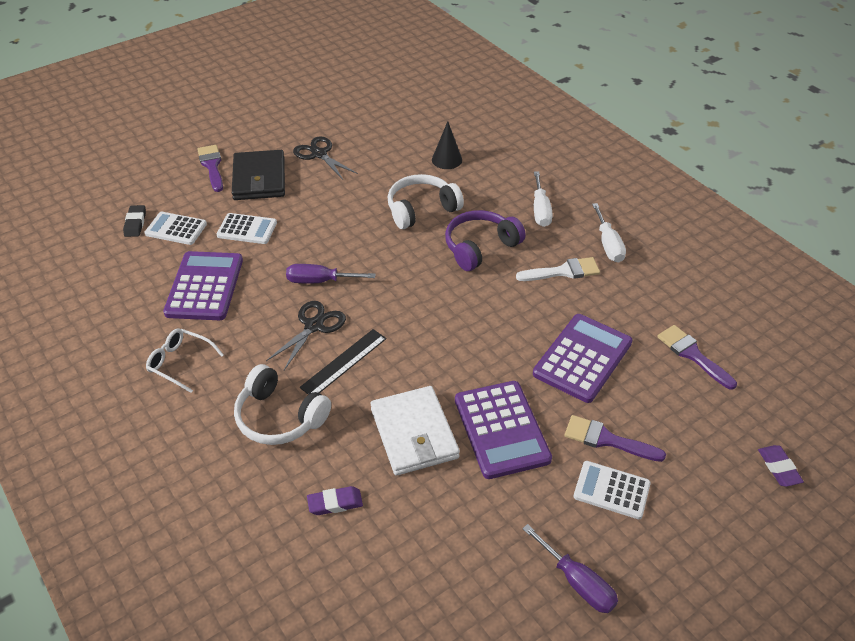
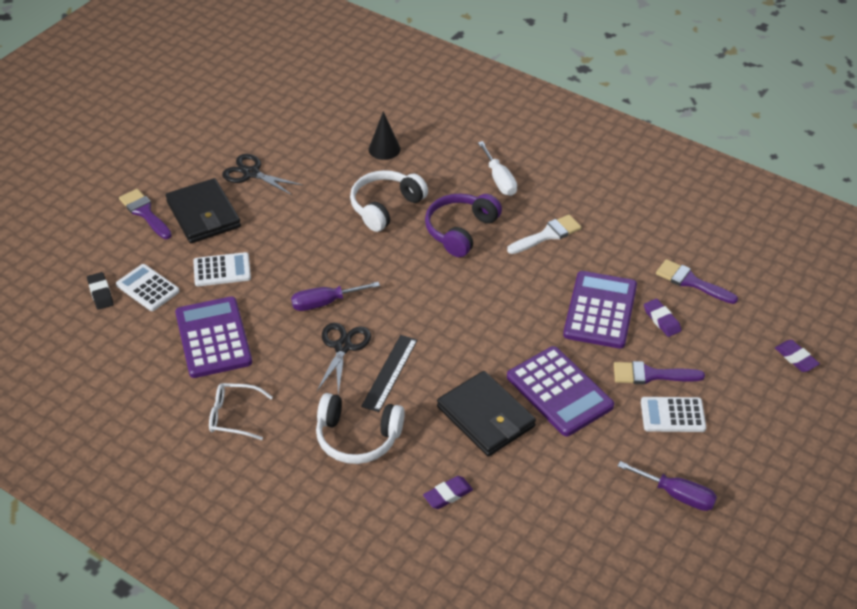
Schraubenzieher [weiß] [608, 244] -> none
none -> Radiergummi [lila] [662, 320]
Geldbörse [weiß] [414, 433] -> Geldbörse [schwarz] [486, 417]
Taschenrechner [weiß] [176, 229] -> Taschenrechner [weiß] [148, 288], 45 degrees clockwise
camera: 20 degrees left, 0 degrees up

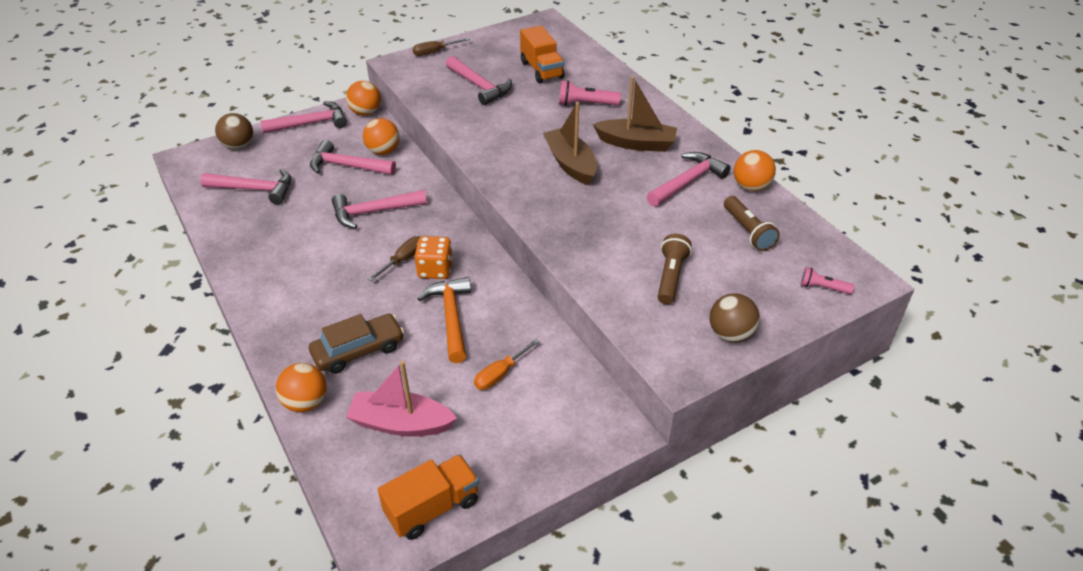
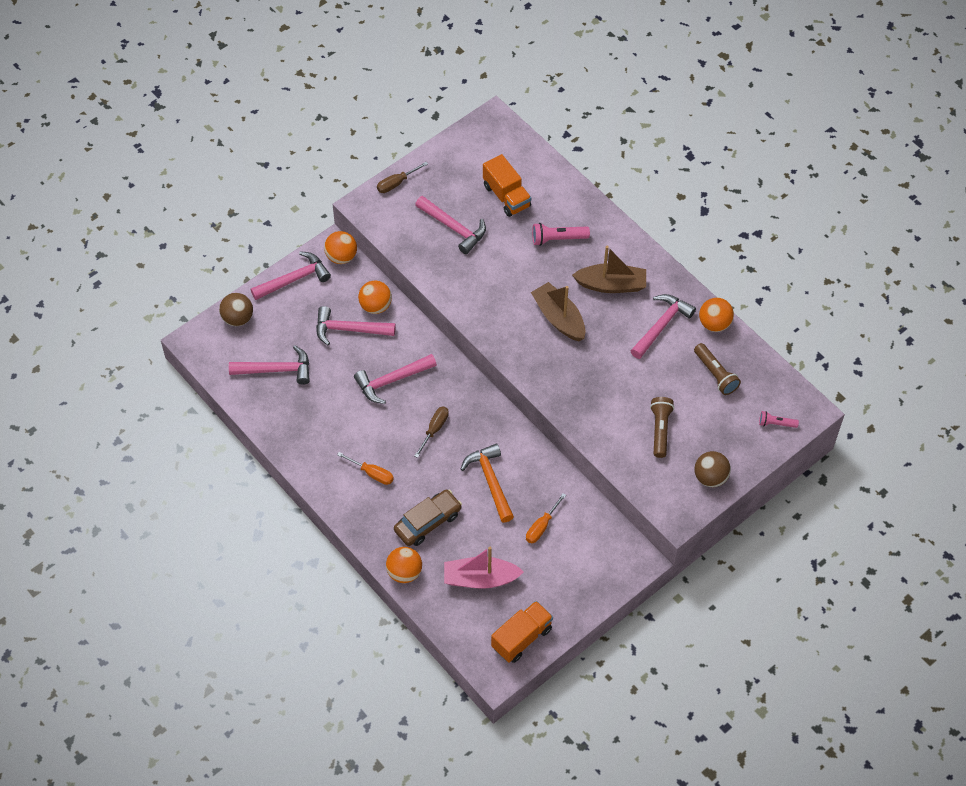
Spielwürfel [orange] [435, 270] -> none
none -> Schraubenzieher [orange] [372, 474]
camera: 10 degrees left, 15 degrees up

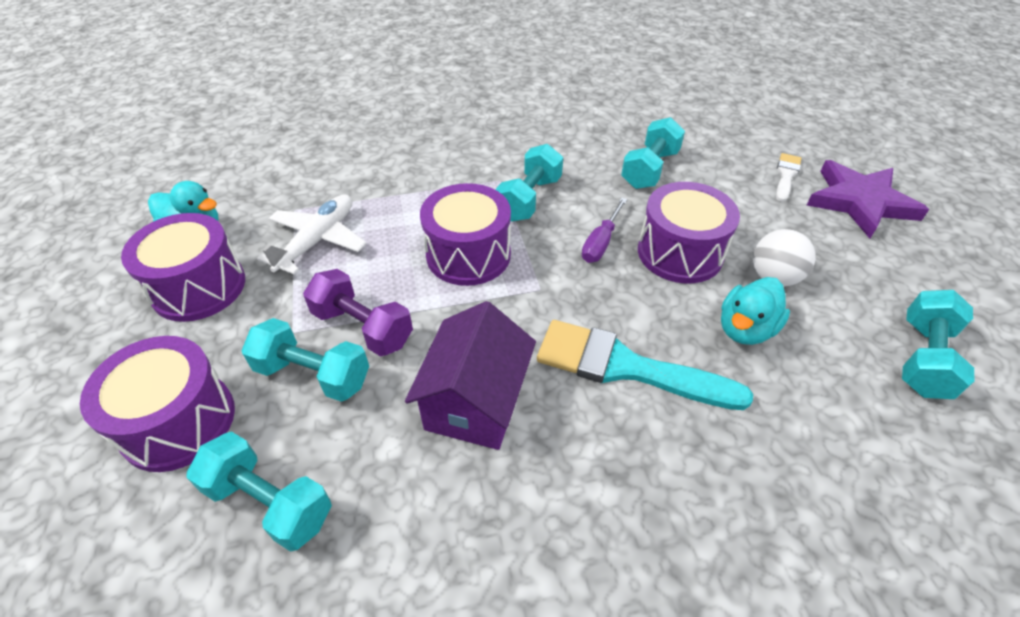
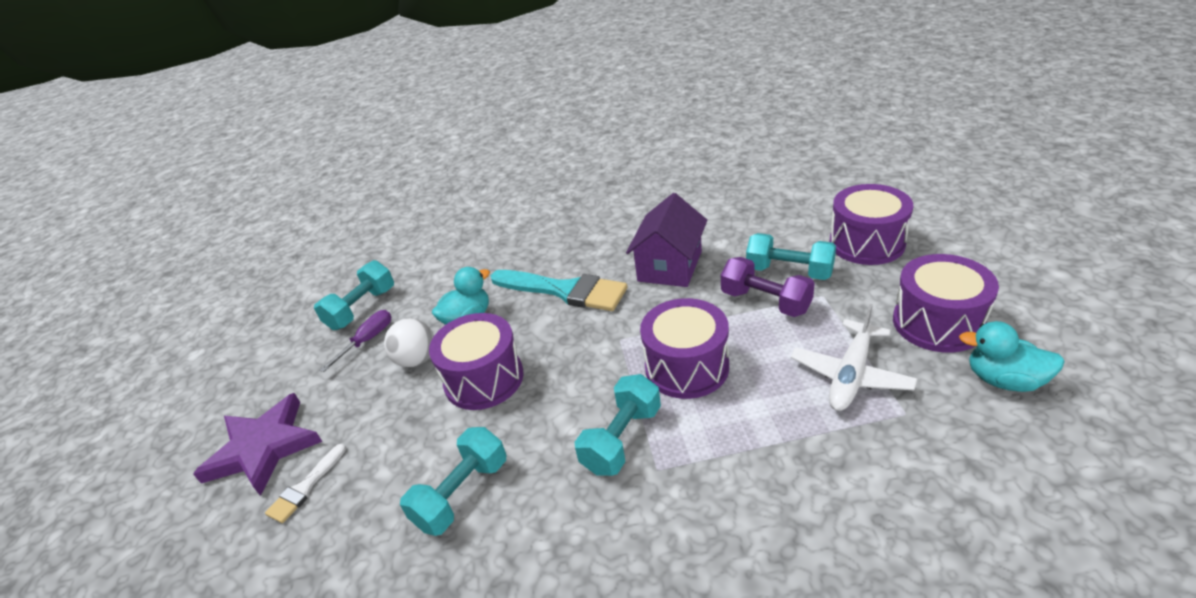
Hantel [türkis] [270, 502] -> none
Schraubenzieher [lila] [601, 242] -> Schraubenzieher [lila] [367, 340], relocated
camera: 170 degrees left, 10 degrees down

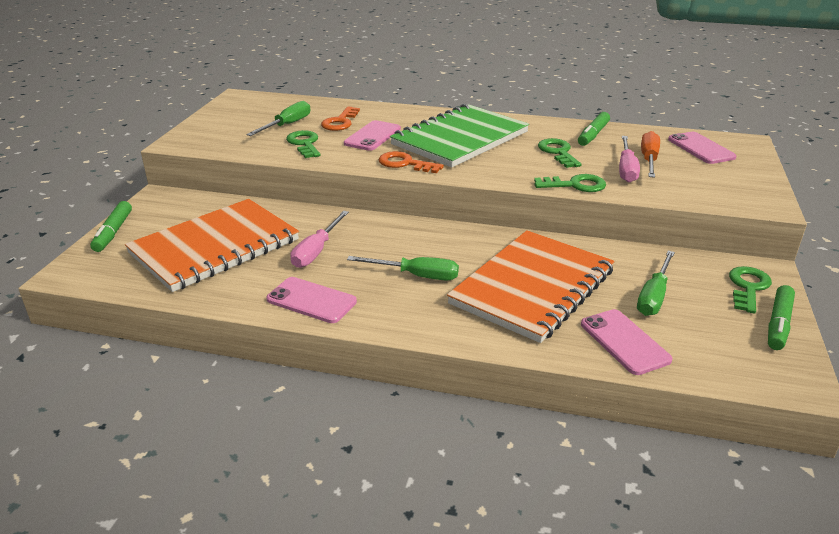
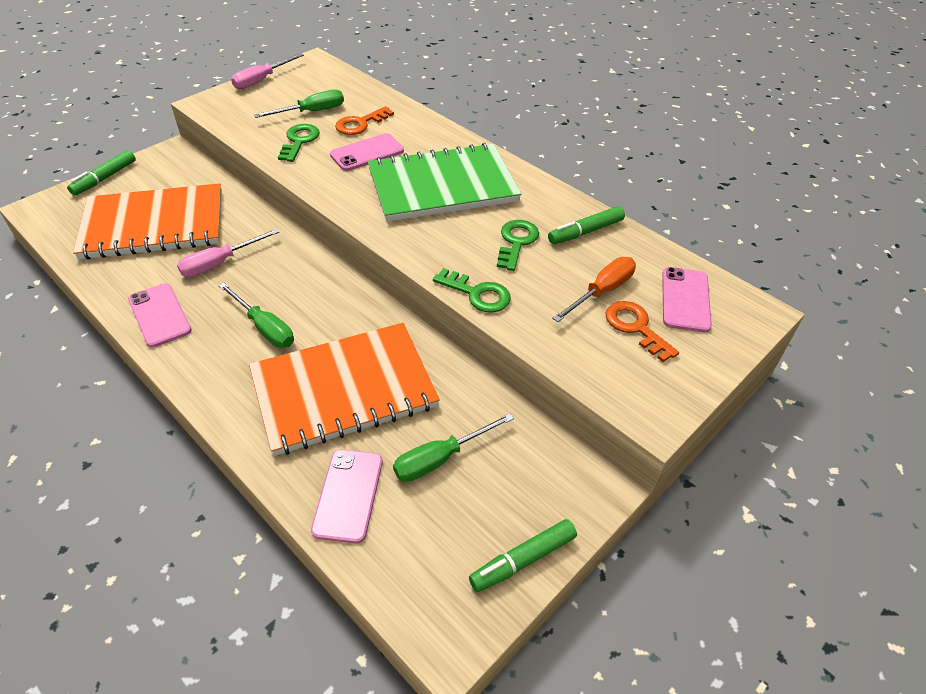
Schlüssel [grün] [748, 287] -> none
Schlüssel [orange] [405, 164] -> Schlüssel [orange] [636, 327], relocated
Schraubenzieher [rosa] [626, 169] -> Schraubenzieher [rosa] [262, 80], relocated
camera: 30 degrees right, 15 degrees up

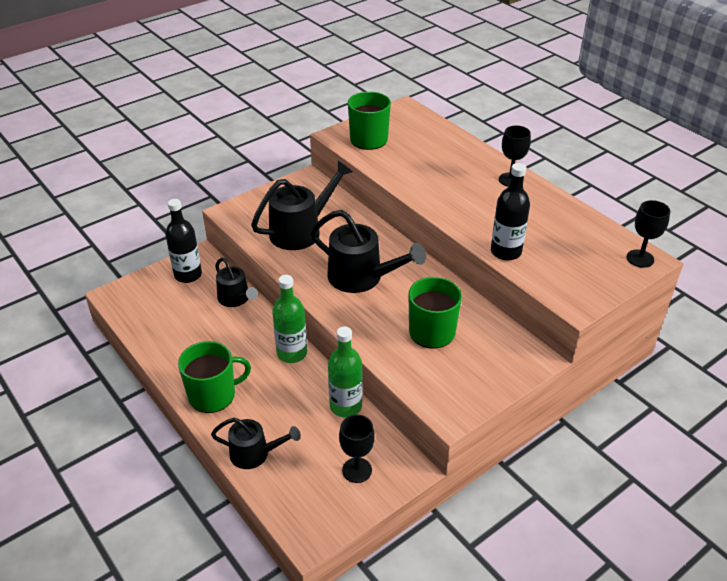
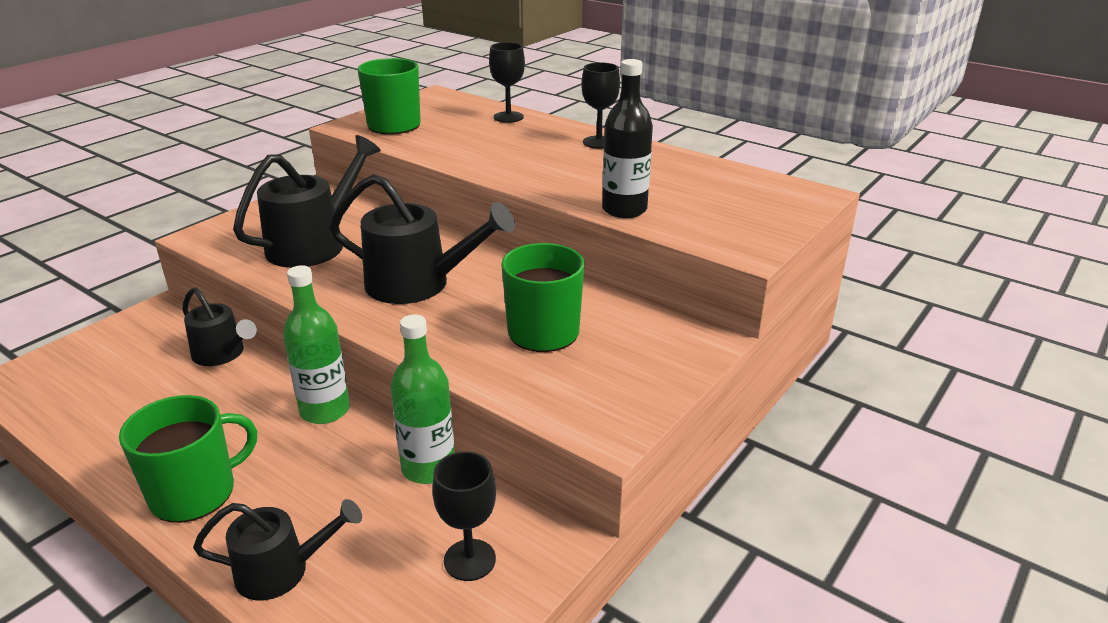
Flasche [schwarz] [188, 275] -> none
Kelch [schwarz] [640, 258] -> Kelch [schwarz] [508, 117], relocated
camera: 15 degrees left, 10 degrees down

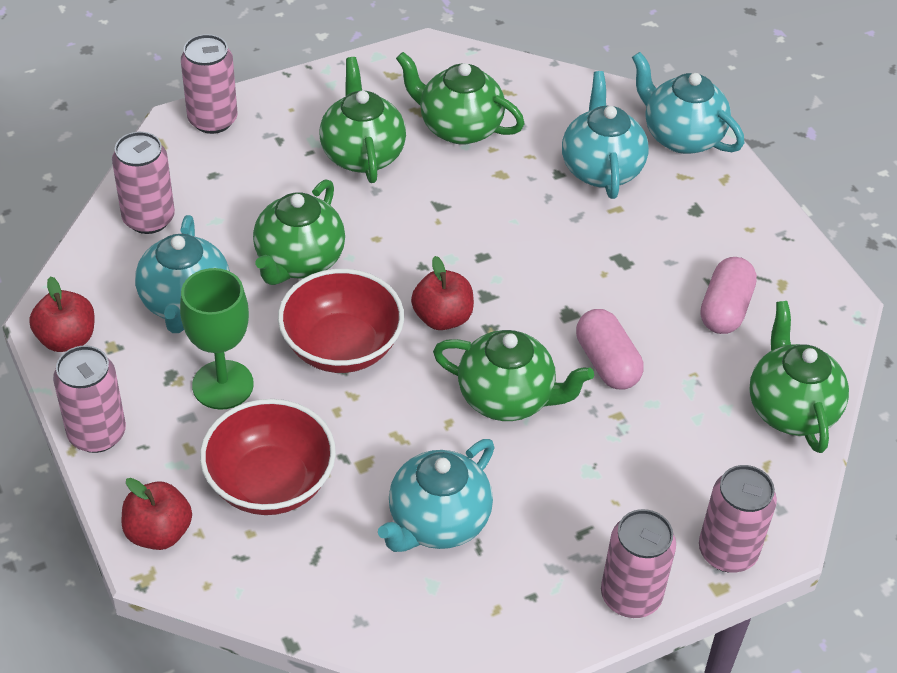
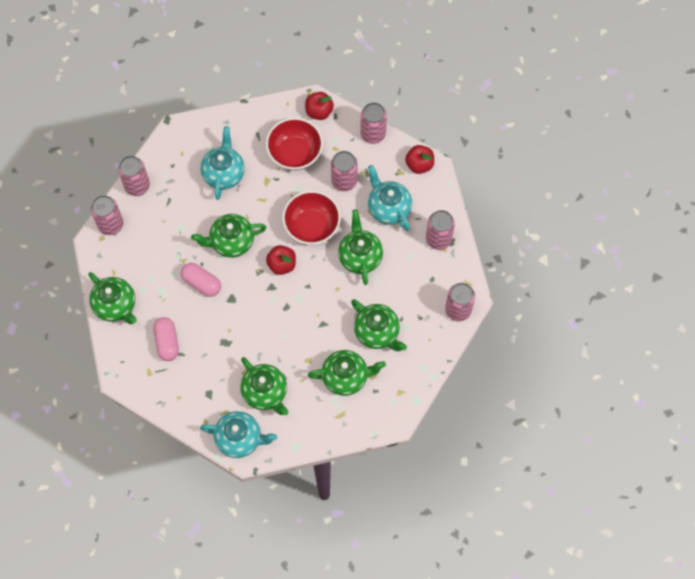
Kelch [grün] [223, 385] -> Dose [rosa] [344, 181]
Teekanne [türkis] [601, 168] -> Teekanne [grün] [265, 392]
camera: 150 degrees right, 20 degrees up

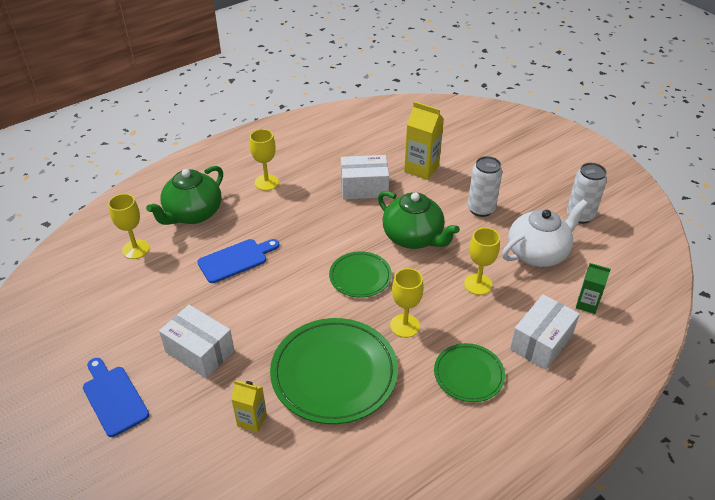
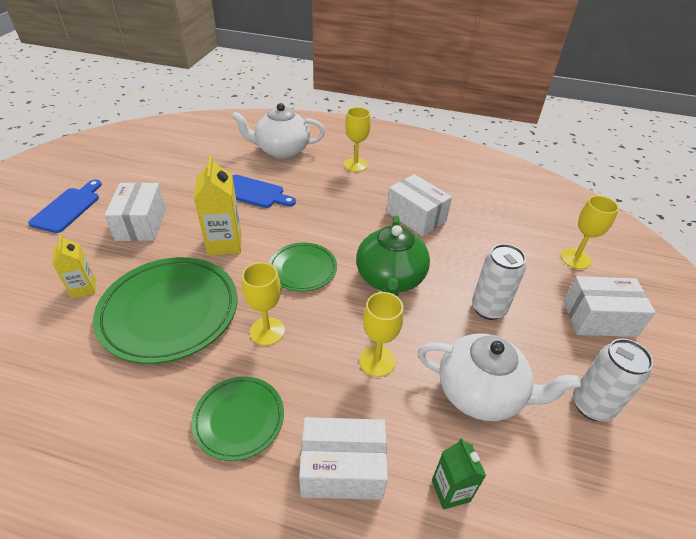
none -> Schachtel [weiß] [599, 318]
Kelch [gelb] [135, 249] -> Kelch [gelb] [575, 259], relocated
Getränkekarton [gelb] [421, 168] -> Getränkekarton [gelb] [224, 243], relocated
Teekanne [grün] [193, 214] -> Teekanne [weiß] [281, 150]
camera: 50 degrees right, 0 degrees up

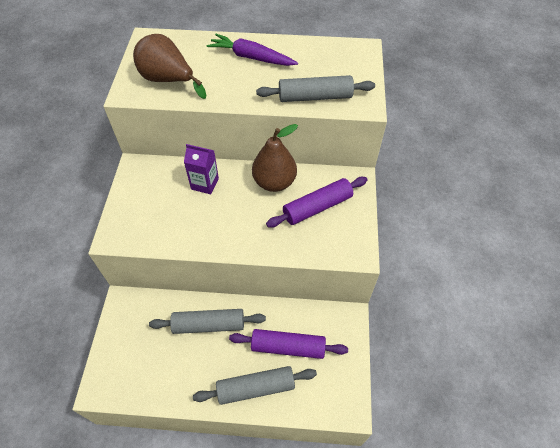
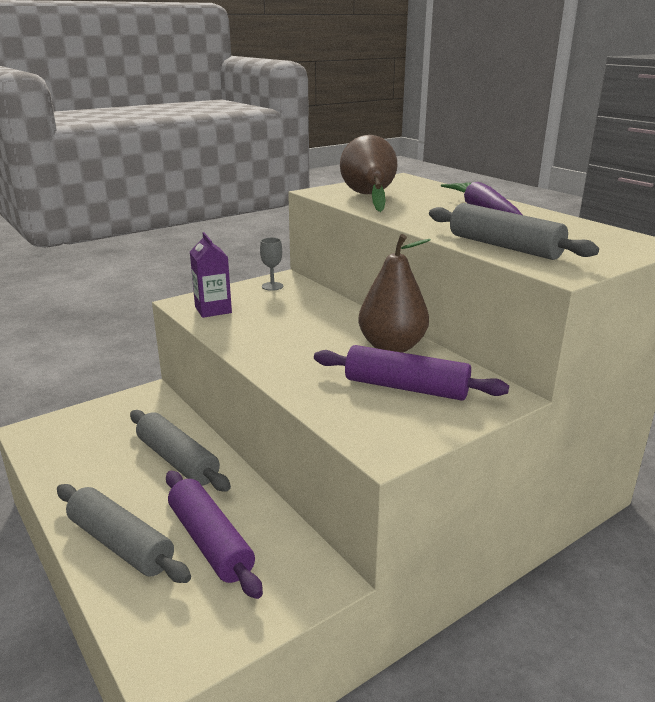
none -> Kelch [grau] [272, 286]
Getränkekarton [lila] [205, 184] -> Getränkekarton [lila] [213, 310], relocated
camera: 50 degrees right, 30 degrees down

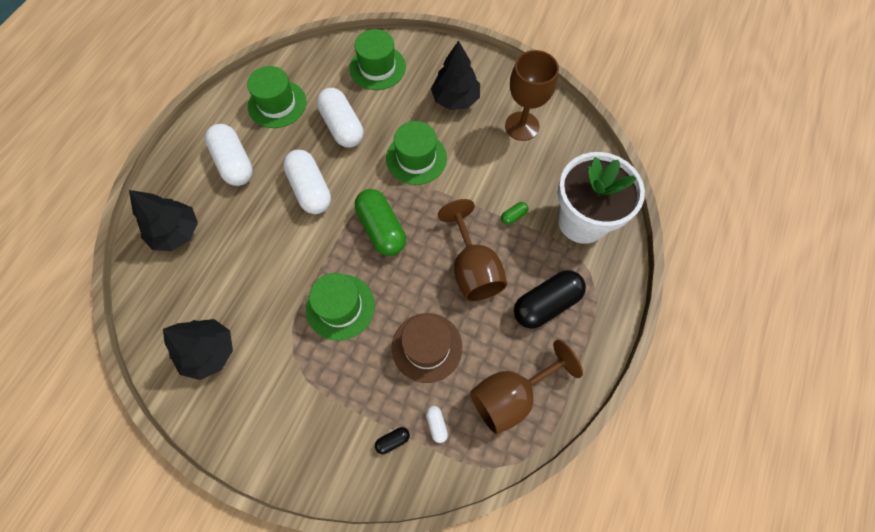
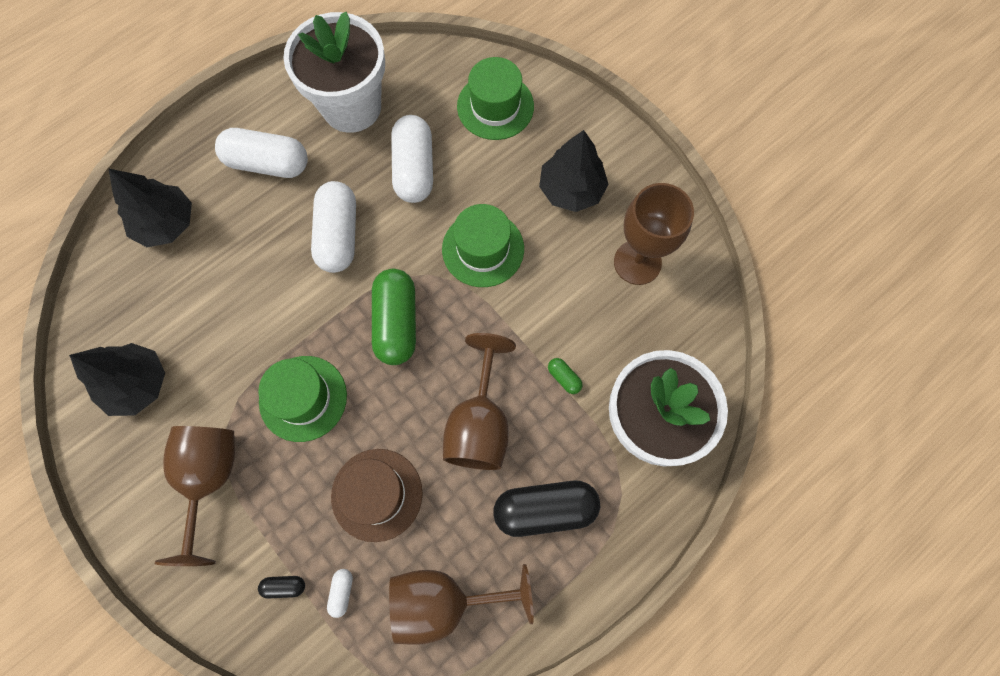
none -> Kelch [braun] [209, 478]
Hut [grün] [277, 104] -> Blumentopf [weiß] [351, 106]
Kapsel [weiß] [234, 163] -> Kapsel [weiß] [267, 163], 75 degrees counterclockwise
Kapsel [grün] [513, 216] -> Kapsel [grün] [564, 378], 60 degrees clockwise
camera: 25 degrees right, 5 degrees up

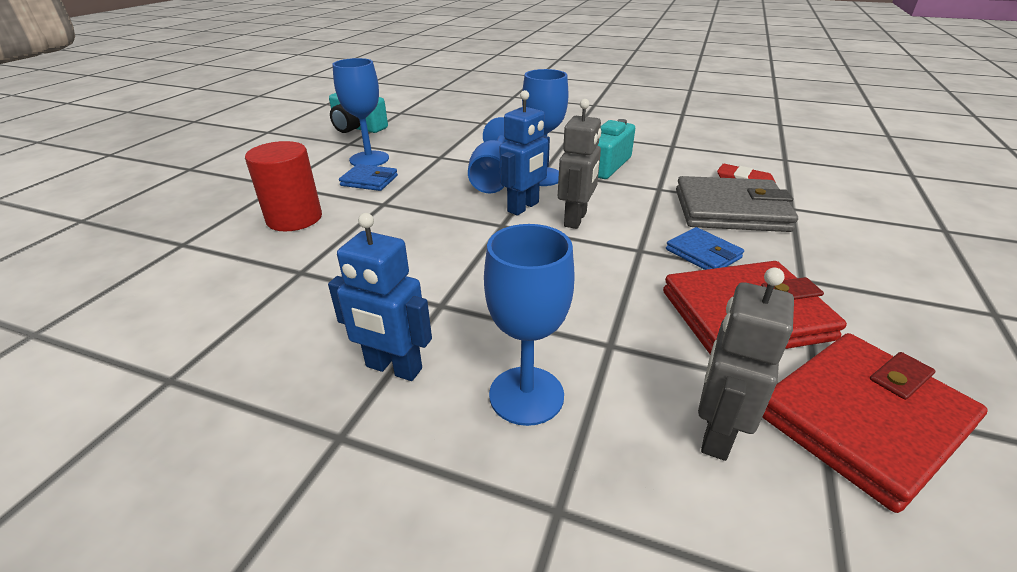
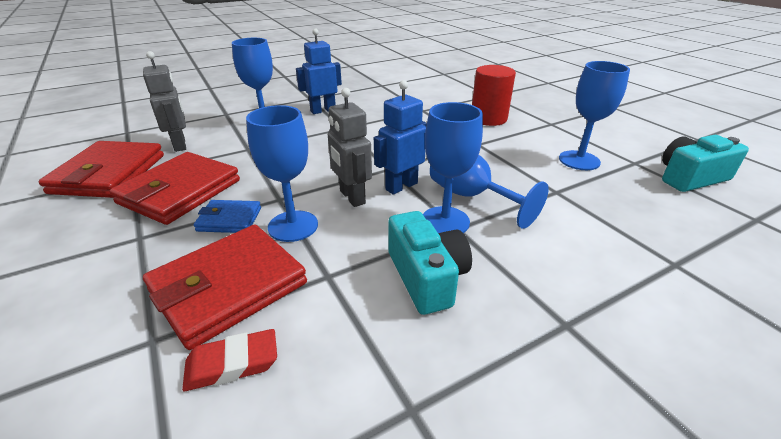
Geldbörse [blau] [369, 180] -> none
none -> Kelch [blau] [293, 226]
Geldbörse [grau] [730, 210] -> Geldbörse [rot] [228, 287]
Roboter [blau] [523, 207] -> Roboter [blau] [401, 186], 60 degrees clockwise
camera: 130 degrees right, 0 degrees up

